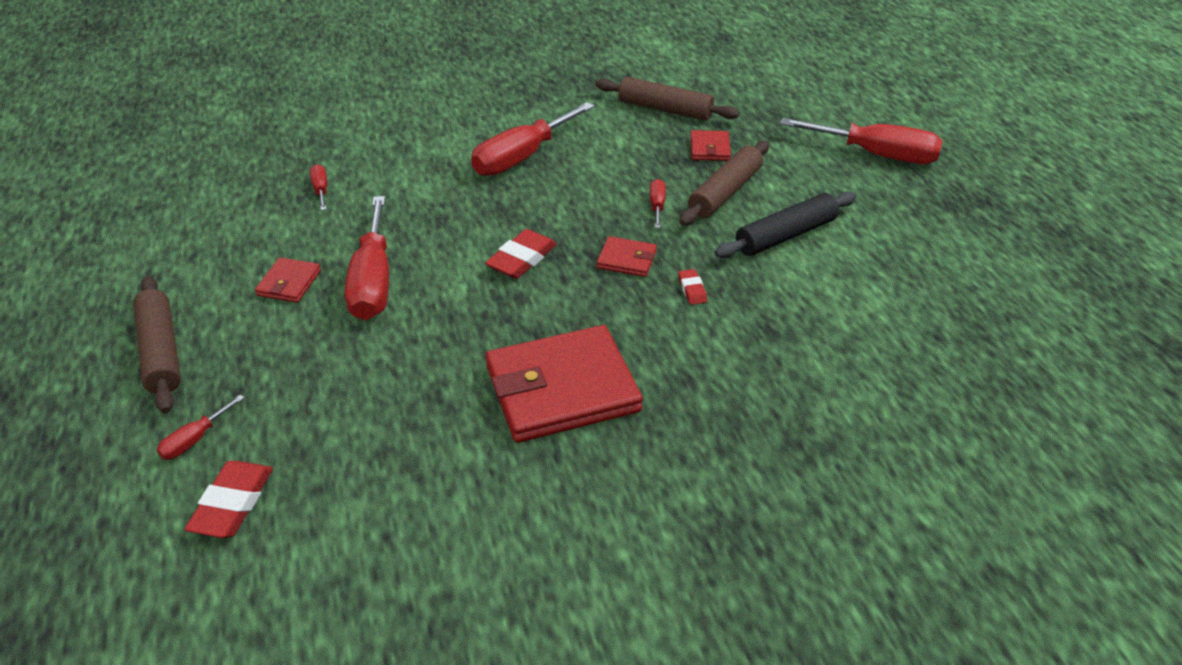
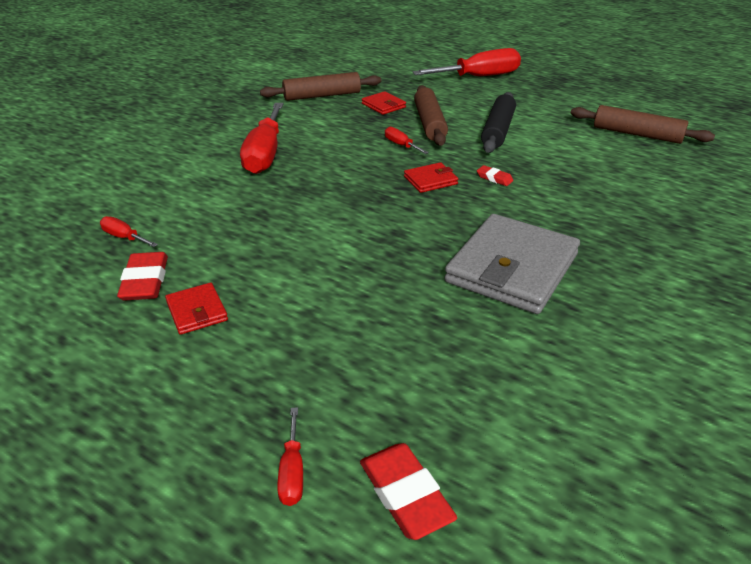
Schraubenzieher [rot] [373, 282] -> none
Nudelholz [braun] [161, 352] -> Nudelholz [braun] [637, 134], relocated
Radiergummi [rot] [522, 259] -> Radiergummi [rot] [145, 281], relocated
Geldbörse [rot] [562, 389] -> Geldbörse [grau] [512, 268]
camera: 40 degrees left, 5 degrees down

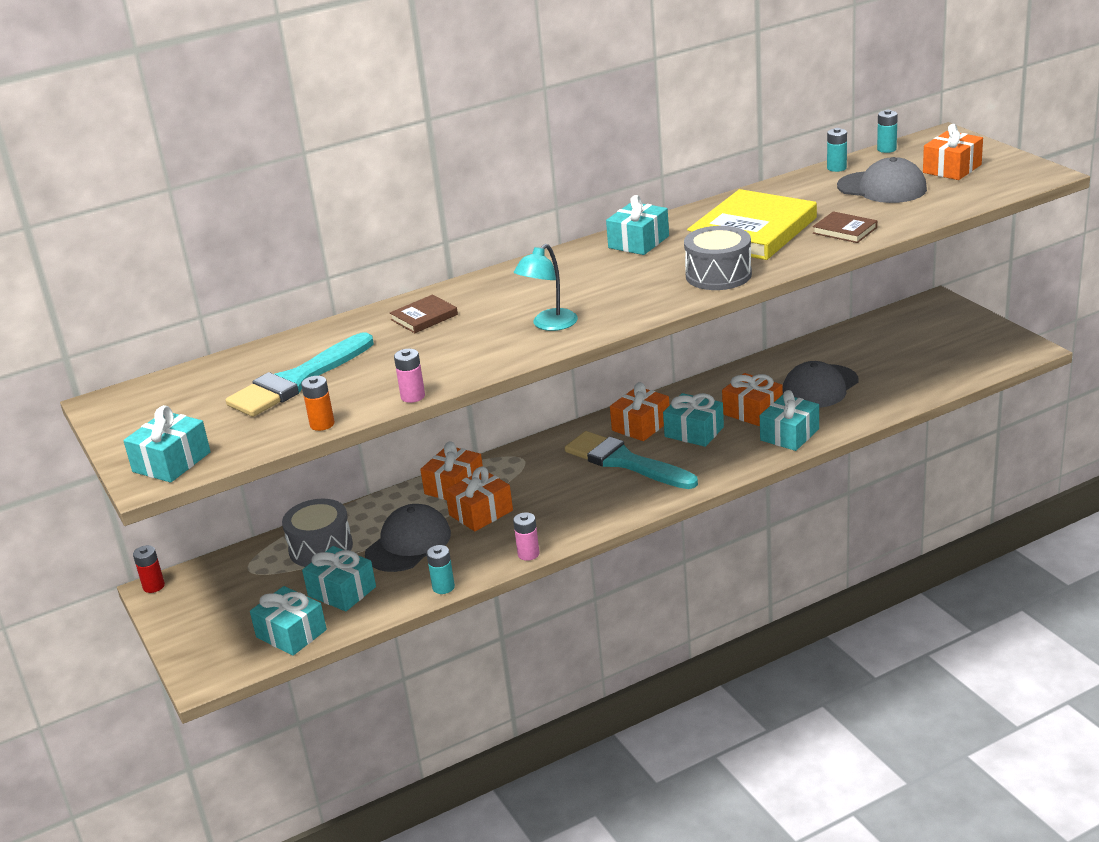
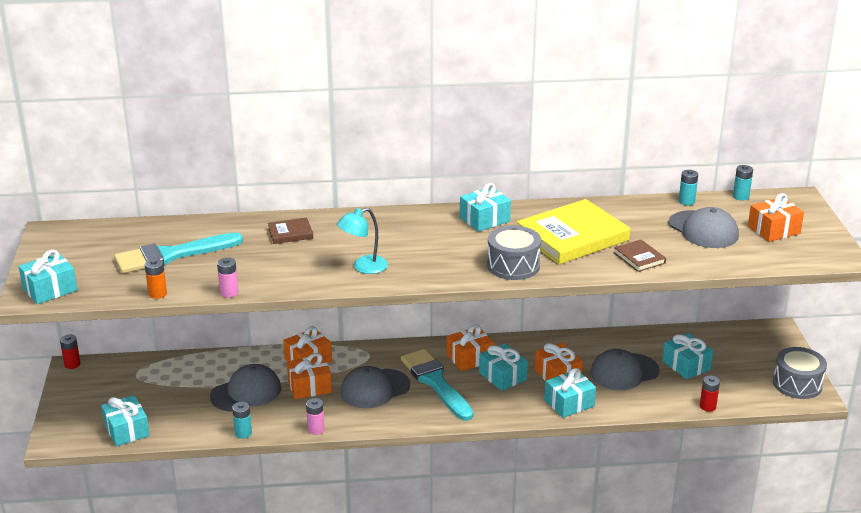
none -> Kappe [grau] [374, 389]
none -> Batterie [rot] [707, 406]
Trommel [grau] [321, 548] -> Trommel [grau] [797, 384], relocated
Geschenk [türkis] [342, 591] -> Geschenk [türkis] [686, 365], relocated
camera: 20 degrees right, 0 degrees up

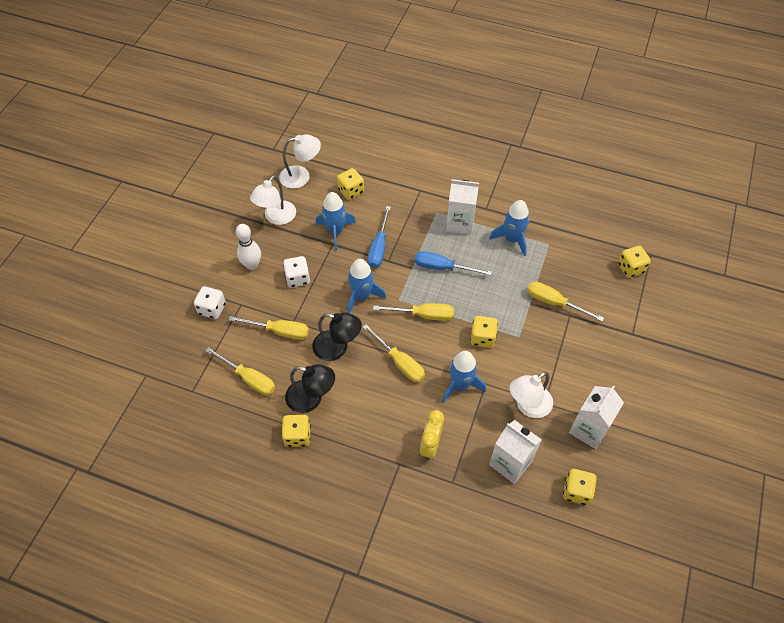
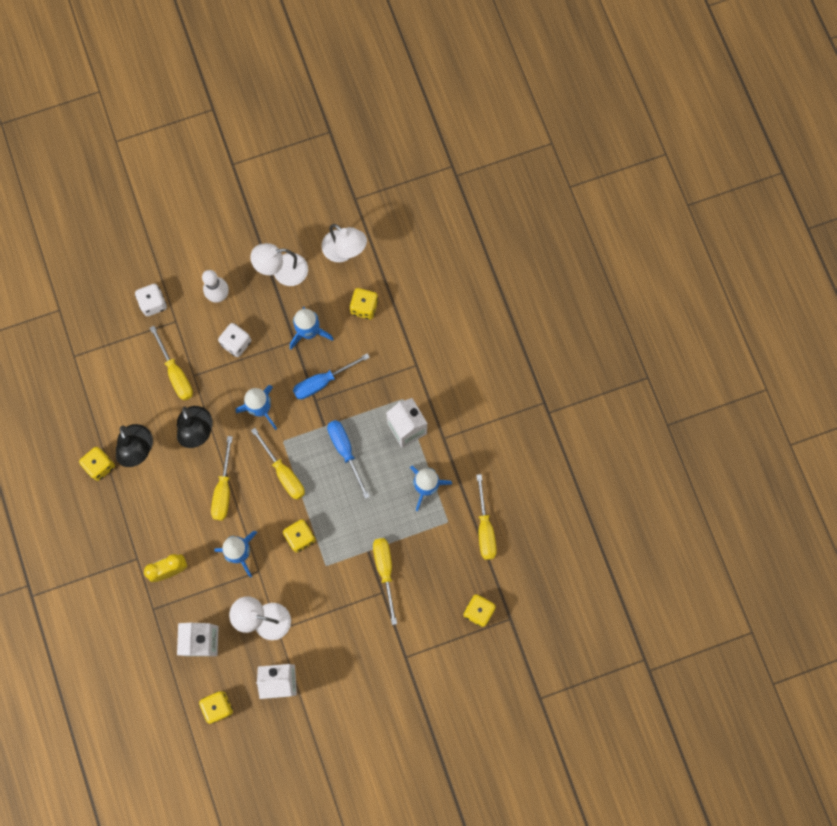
Schraubenzieher [gelb] [249, 378] -> Schraubenzieher [gelb] [485, 528], relocated
camera: 50 degrees right, 20 degrees up

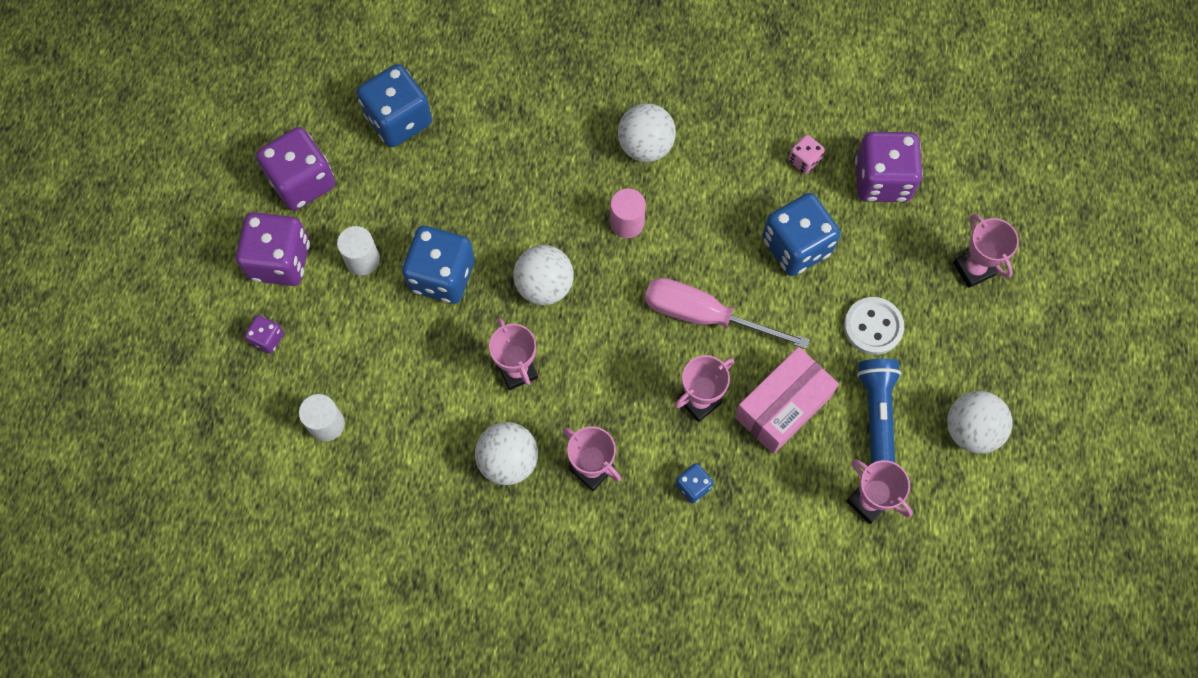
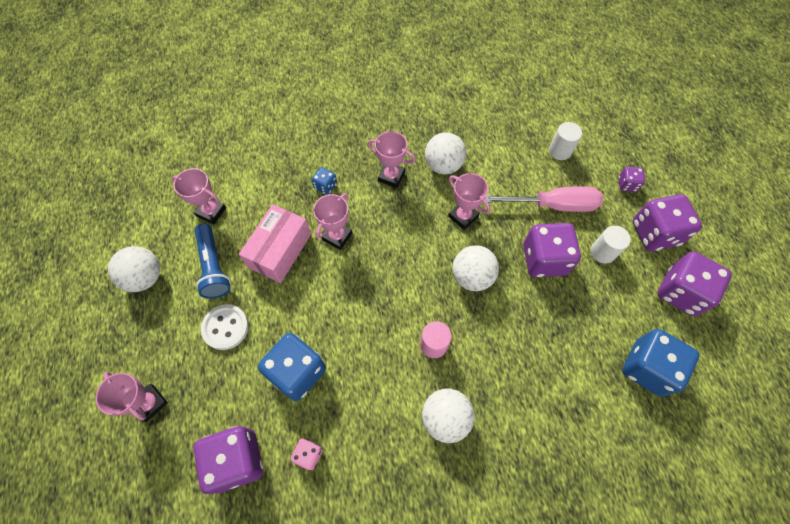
Schraubenzieher [rosa] [704, 316] -> Schraubenzieher [rosa] [553, 205], relocated
Spielwürfel [blau] [442, 276] -> Spielwürfel [lila] [544, 259]
camera: 160 degrees right, 5 degrees down

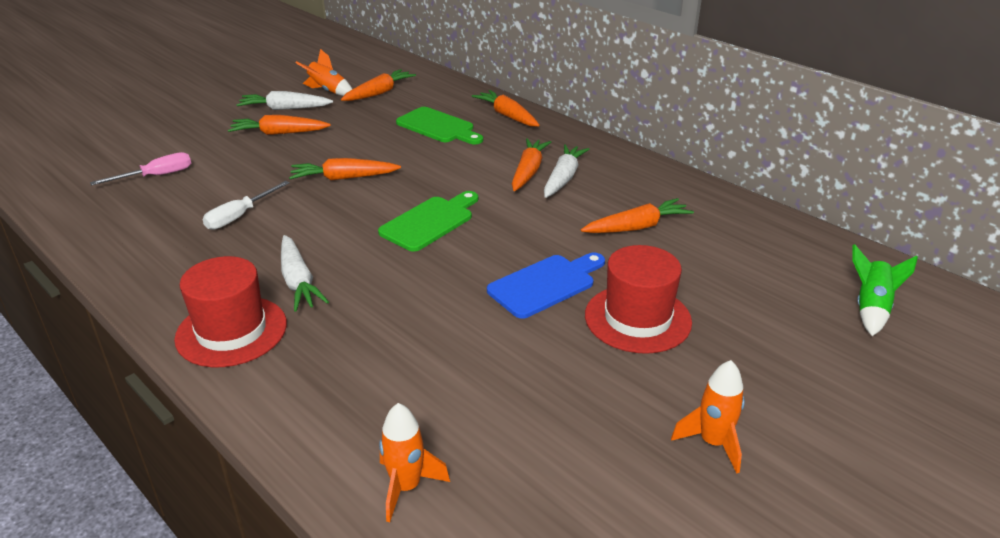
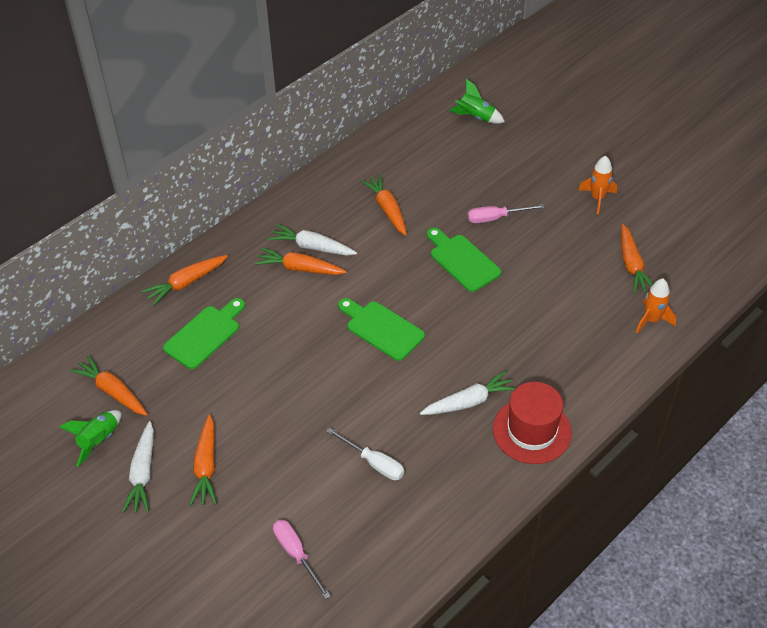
Karotte [orange] [344, 178] -> Karotte [orange] [632, 265], relocated
Hut [rot] [637, 318] -> Schraubenzieher [rosa] [495, 218]
Rakete [orange] [327, 91] -> Rakete [grün] [99, 440]
Schneidebrett [blau] [545, 284] -> Schneidebrett [grün] [462, 261]
camera: 90 degrees left, 15 degrees up

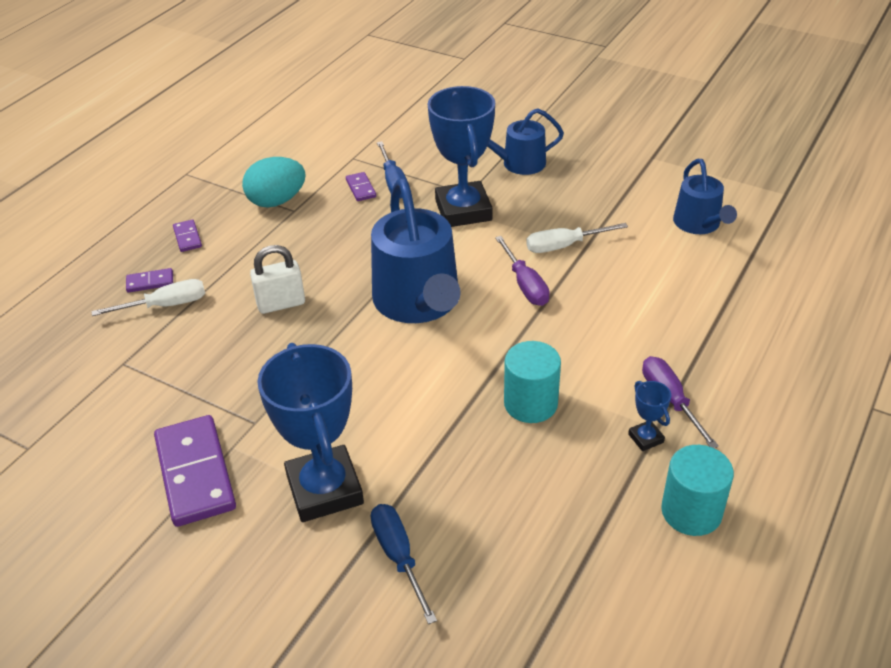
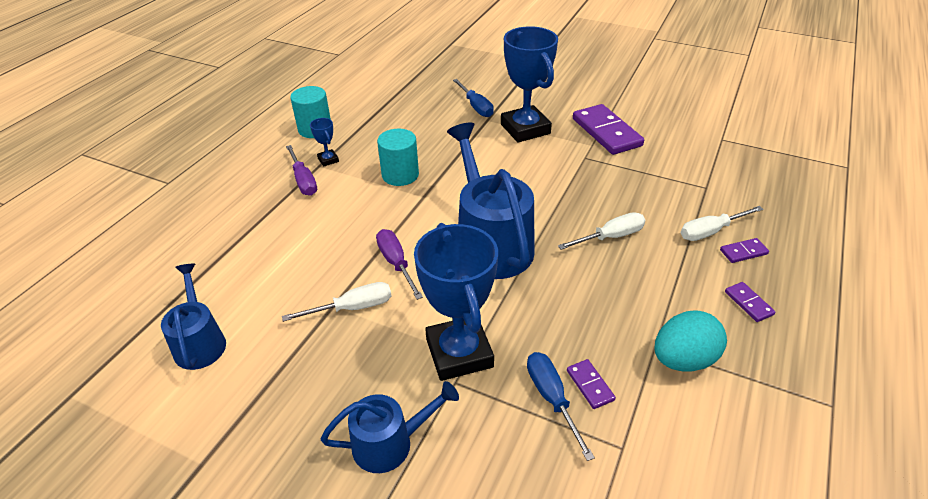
Vorhängeschloss [weiß] [281, 304] -> Schraubenzieher [weiß] [610, 237]
camera: 175 degrees right, 0 degrees up

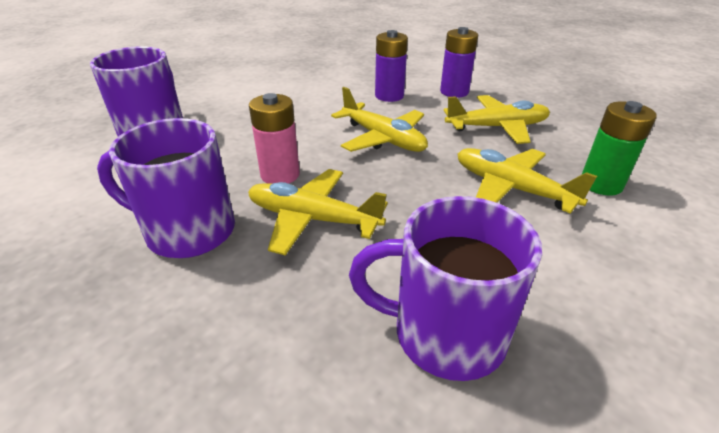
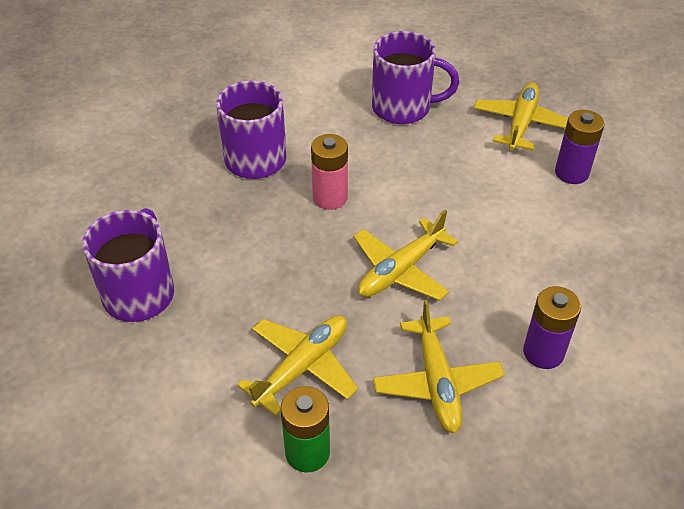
Flugzeug [gelb] [312, 219] -> Flugzeug [gelb] [521, 123], relocated
Batterie [lila] [389, 96] -> Batterie [lila] [571, 173], relocated
camera: 90 degrees right, 10 degrees up

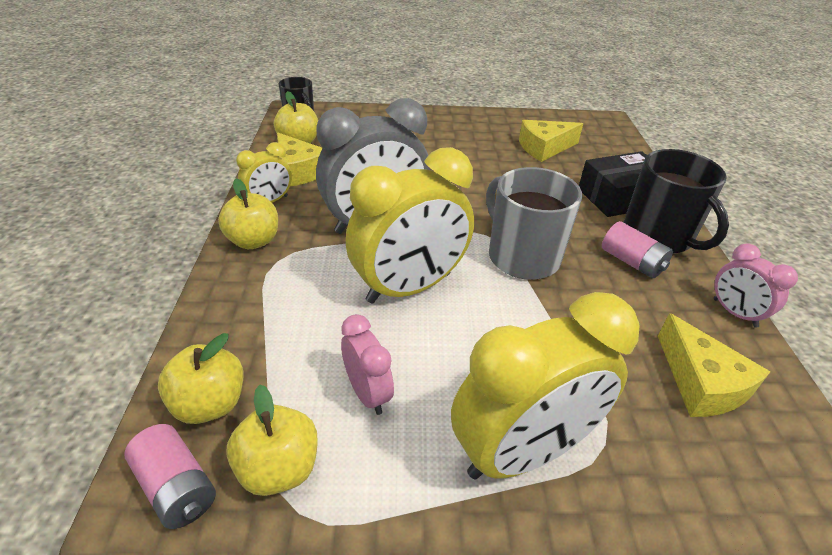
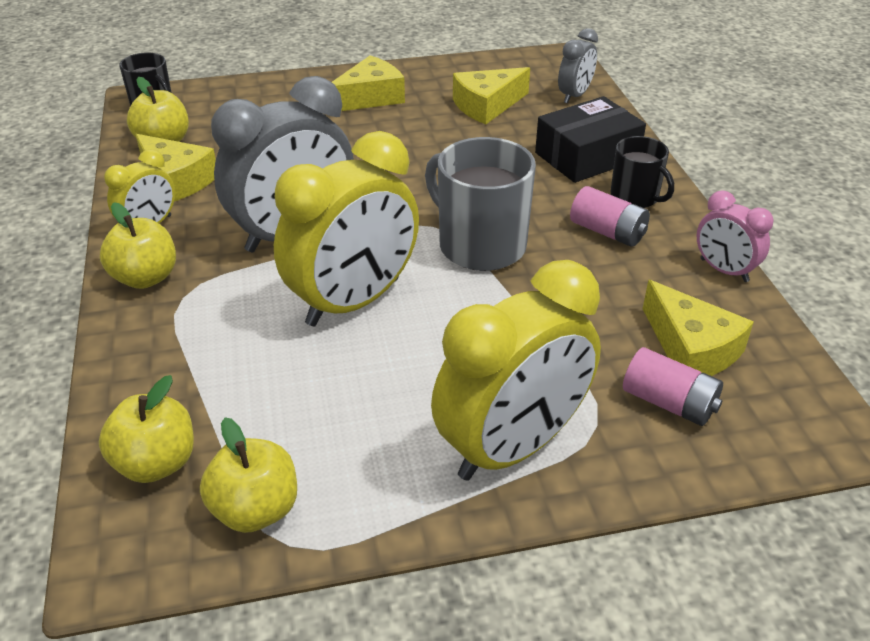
Wecker [rosa] [368, 393] -> none
none -> Käse [gelb] [370, 97]
none -> Wecker [grau] [574, 95]
Batterie [rosa] [176, 487] -> Batterie [rosa] [669, 403], relocated
Tasse [schwarz] [658, 236] -> Tasse [schwarz] [635, 197], x0.59
camera: 10 degrees left, 0 degrees up

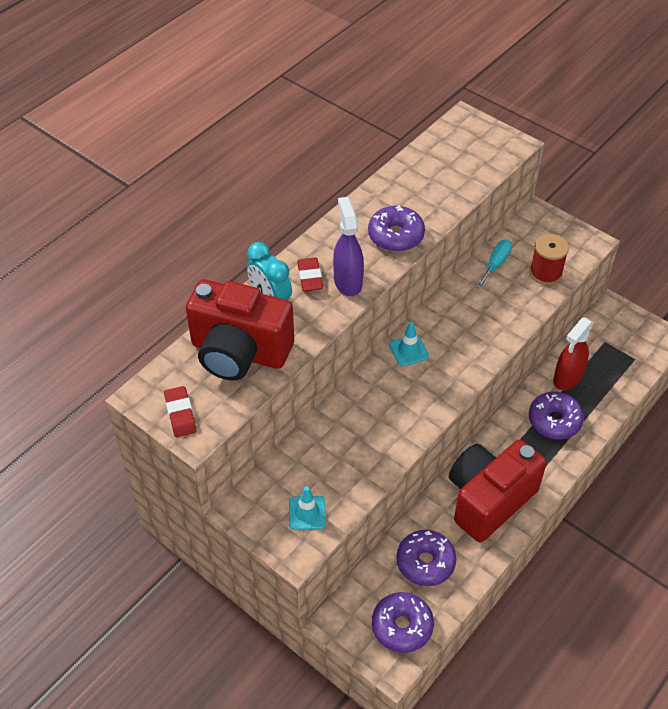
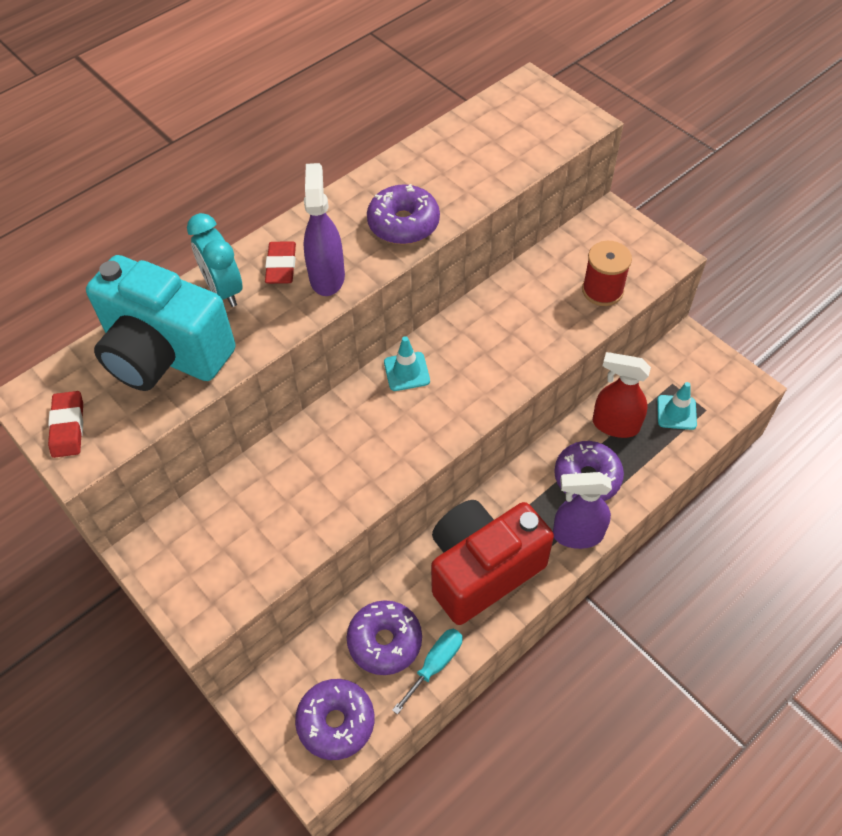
none -> Sprühflasche [lila] [577, 534]
Leitkegel [türkis] [307, 513] -> Leitkegel [türkis] [676, 412], relocated
Schraubenzieher [türkis] [495, 264] -> Schraubenzieher [türkis] [435, 665], relocated
Kamera [rot] [239, 352] -> Kamera [türkis] [165, 354]
Sprühflasche [rot] [567, 378] -> Sprühflasche [rot] [615, 425], 60 degrees clockwise
camera: 10 degrees right, 5 degrees up

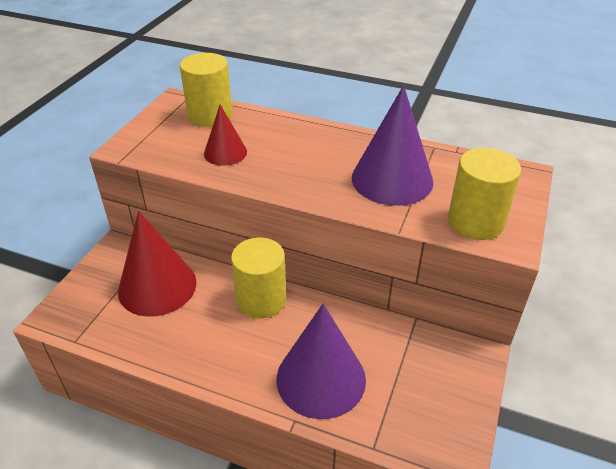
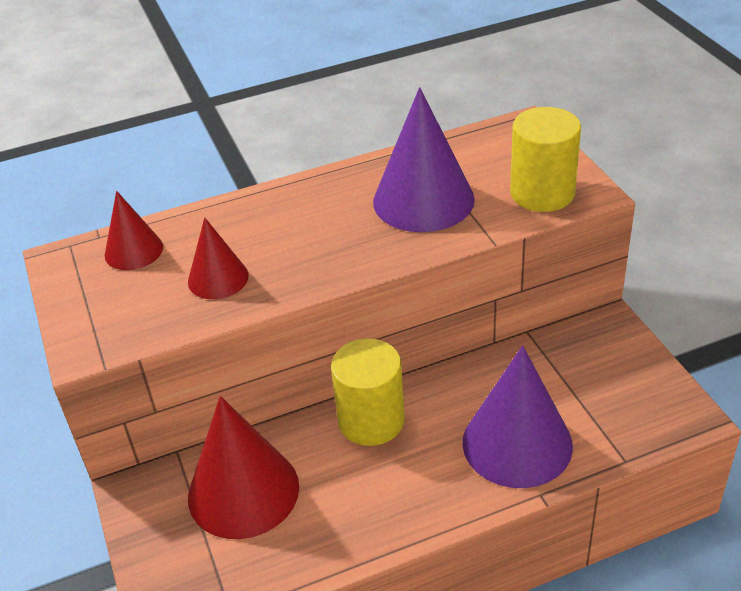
Vollzylinder [gelb] [210, 115] -> Kegel [rot] [133, 251]
camera: 40 degrees left, 0 degrees up

